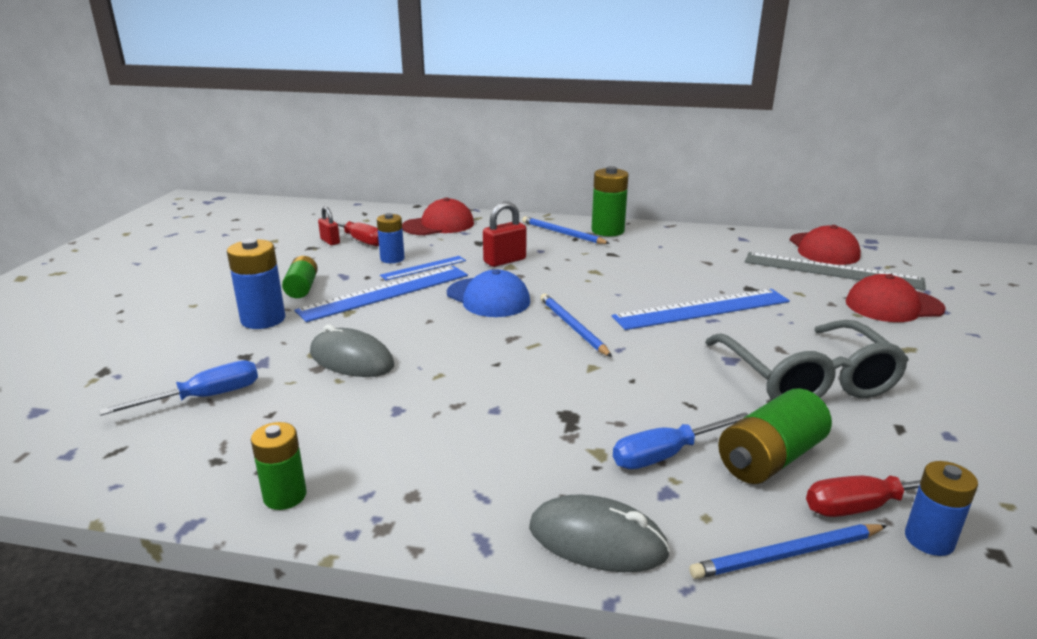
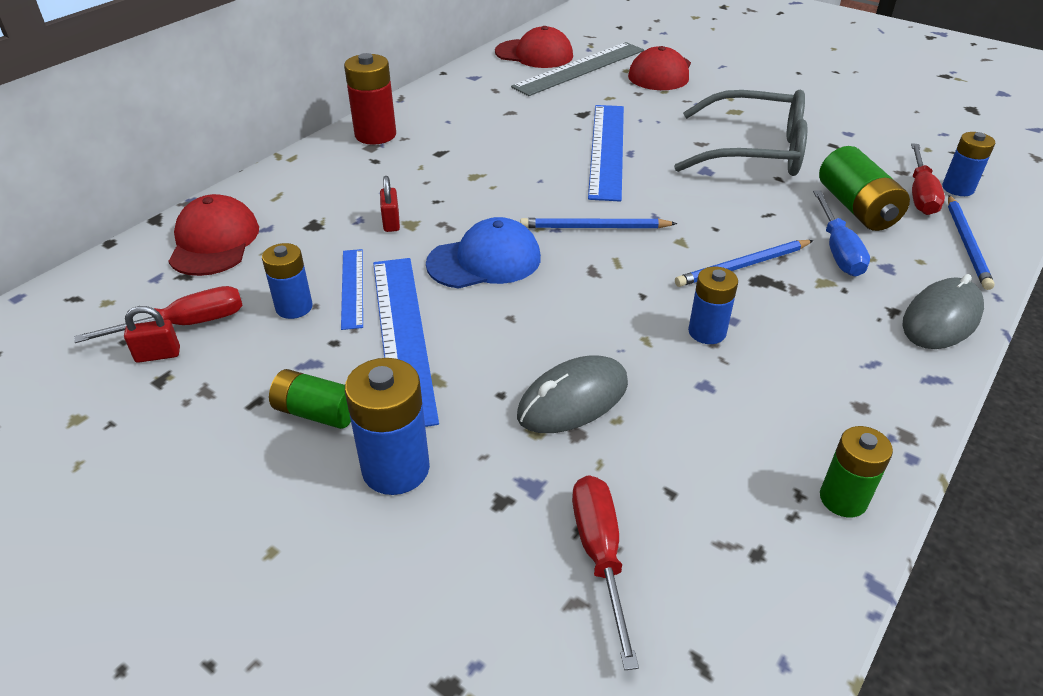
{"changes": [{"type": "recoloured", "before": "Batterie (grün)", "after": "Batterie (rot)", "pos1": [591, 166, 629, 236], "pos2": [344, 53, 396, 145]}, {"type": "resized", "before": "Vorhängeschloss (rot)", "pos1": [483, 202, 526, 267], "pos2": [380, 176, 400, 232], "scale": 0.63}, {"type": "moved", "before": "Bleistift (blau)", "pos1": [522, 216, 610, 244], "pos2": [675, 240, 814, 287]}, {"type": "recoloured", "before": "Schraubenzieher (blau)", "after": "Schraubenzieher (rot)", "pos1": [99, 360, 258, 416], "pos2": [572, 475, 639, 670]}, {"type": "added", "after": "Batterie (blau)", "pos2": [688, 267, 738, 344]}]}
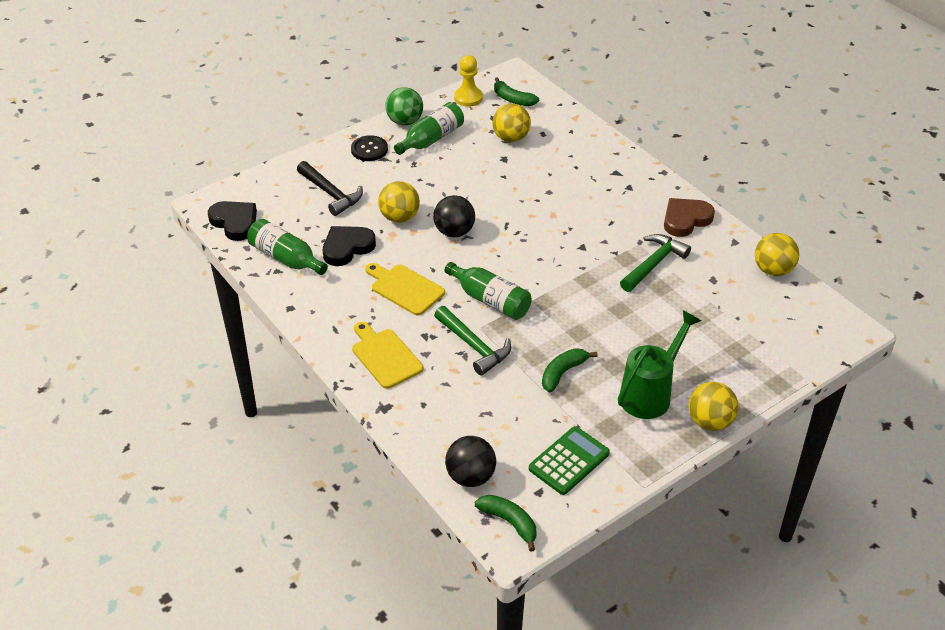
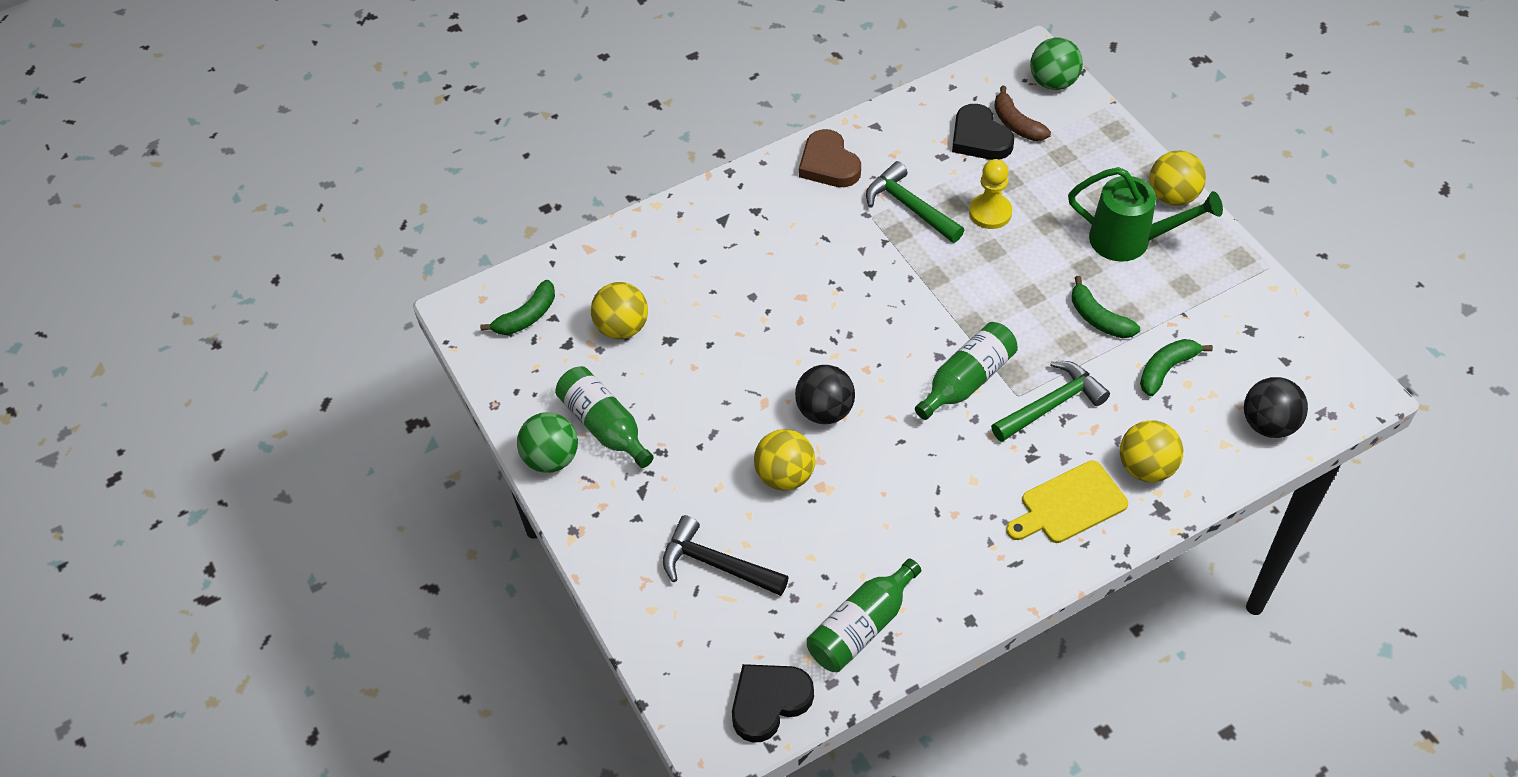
{"changes": [{"type": "moved", "before": "Bauer (gelb)", "pos1": [454, 55, 483, 107], "pos2": [969, 159, 1012, 229]}, {"type": "removed", "before": "Knopf (schwarz)", "pos1": [351, 135, 388, 161]}, {"type": "turned", "before": "Hammer (schwarz)", "pos1": [297, 161, 363, 216], "pos2": [663, 515, 789, 596], "turn": -120}, {"type": "moved", "before": "Herz (schwarz)", "pos1": [323, 226, 376, 266], "pos2": [952, 104, 1014, 160]}, {"type": "moved", "before": "Ball (gelb)", "pos1": [755, 233, 799, 276], "pos2": [1120, 420, 1183, 482]}, {"type": "removed", "before": "Schneidebrett (gelb)", "pos1": [365, 263, 445, 315]}, {"type": "turned", "before": "Gießkanne (grün)", "pos1": [618, 310, 701, 419], "pos2": [1068, 167, 1223, 262], "turn": 150}, {"type": "removed", "before": "Taschenrechner (grün)", "pos1": [529, 426, 610, 495]}, {"type": "moved", "before": "Banane (grün)", "pos1": [475, 495, 536, 552], "pos2": [1140, 339, 1213, 396]}, {"type": "added", "after": "Ball (grün)", "pos2": [1030, 38, 1083, 90]}, {"type": "added", "after": "Banane (braun)", "pos2": [994, 86, 1051, 141]}]}
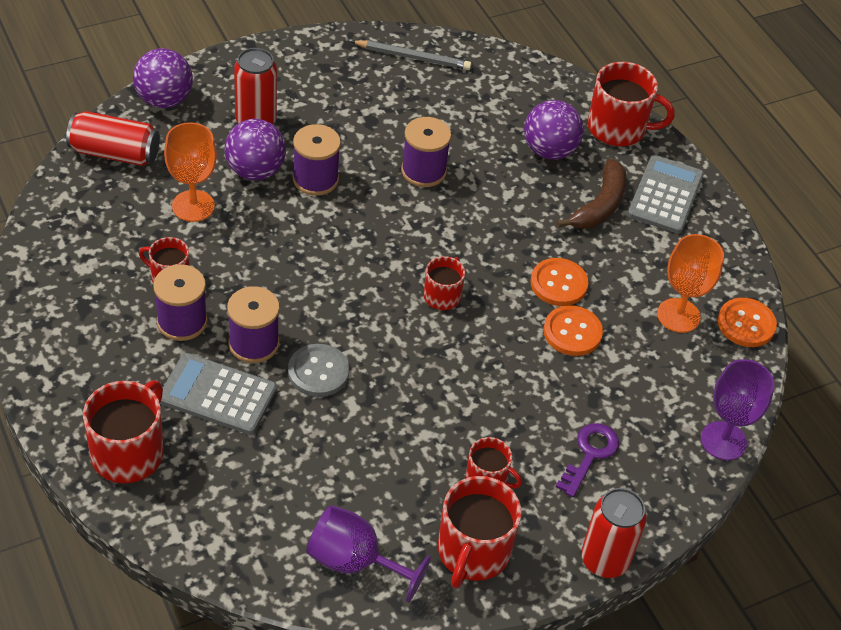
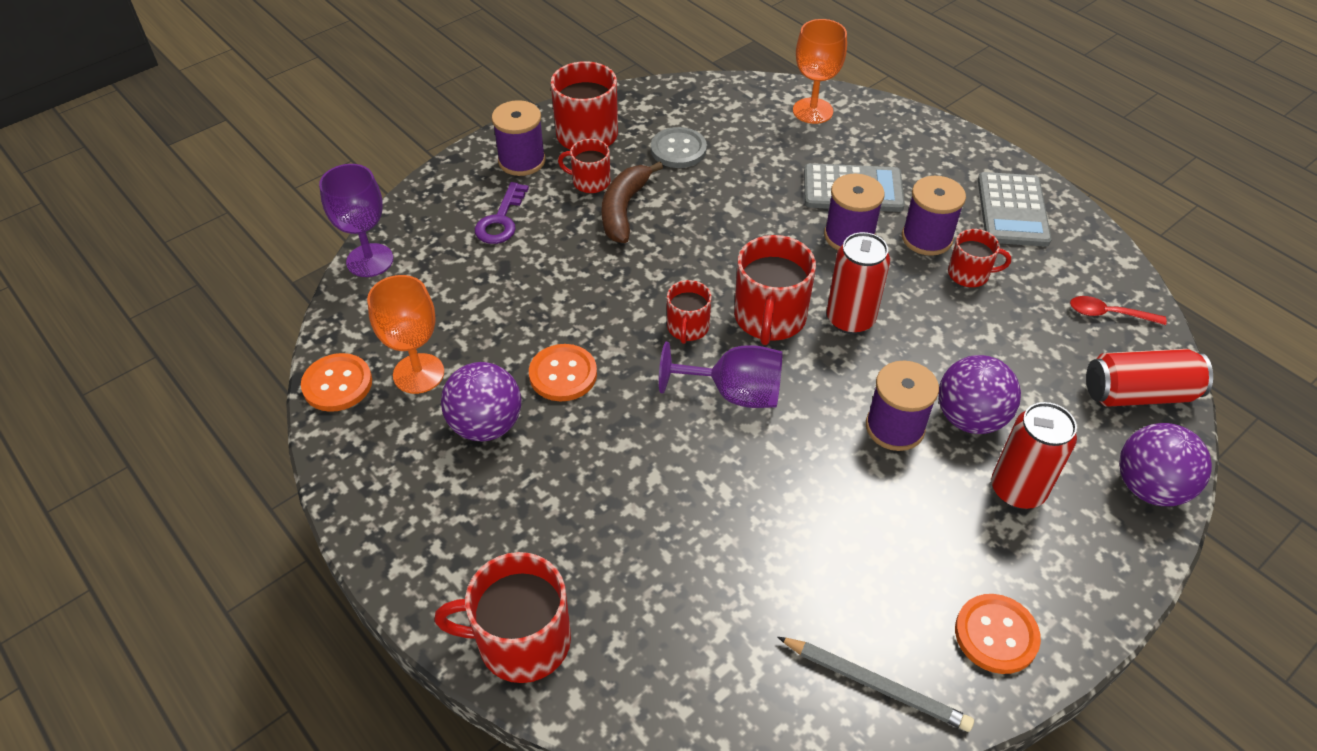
{"changes": [{"type": "turned", "before": "Bleistift (grau)", "pos1": [351, 40, 471, 70], "pos2": [778, 637, 974, 732], "turn": -150}, {"type": "moved", "before": "Ball (lila)", "pos1": [524, 100, 584, 160], "pos2": [441, 362, 521, 442]}, {"type": "moved", "before": "Garnrolle (lila)", "pos1": [401, 117, 451, 187], "pos2": [492, 100, 546, 176]}, {"type": "moved", "before": "Kelch (orange)", "pos1": [164, 122, 217, 222], "pos2": [793, 19, 847, 124]}, {"type": "moved", "before": "Taschenrechner (grau)", "pos1": [627, 155, 704, 234], "pos2": [978, 172, 1052, 247]}, {"type": "moved", "before": "Banane (braun)", "pos1": [557, 159, 626, 229], "pos2": [601, 162, 663, 243]}, {"type": "moved", "before": "Knopf (orange)", "pos1": [543, 305, 603, 356], "pos2": [955, 594, 1041, 674]}, {"type": "moved", "before": "Knopf (grau)", "pos1": [288, 344, 349, 397], "pos2": [651, 127, 707, 168]}, {"type": "moved", "before": "Tasse (rot)", "pos1": [83, 380, 164, 483], "pos2": [734, 235, 816, 345]}, {"type": "moved", "before": "Dose (rot)", "pos1": [581, 488, 647, 578], "pos2": [827, 232, 890, 334]}, {"type": "moved", "before": "Kelch (lila)", "pos1": [306, 505, 431, 603], "pos2": [659, 342, 782, 408]}, {"type": "added", "after": "Löffel (rot)", "pos2": [1070, 296, 1167, 325]}]}
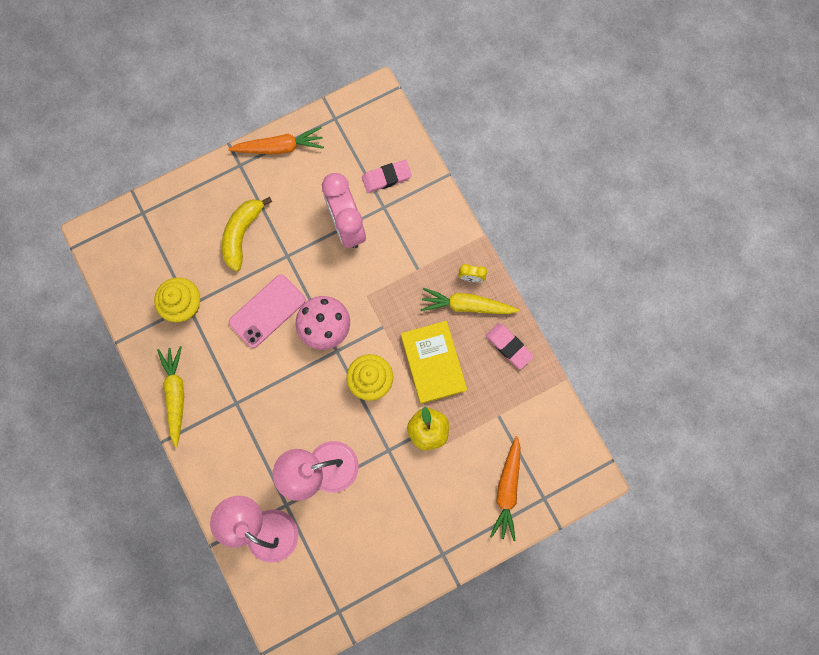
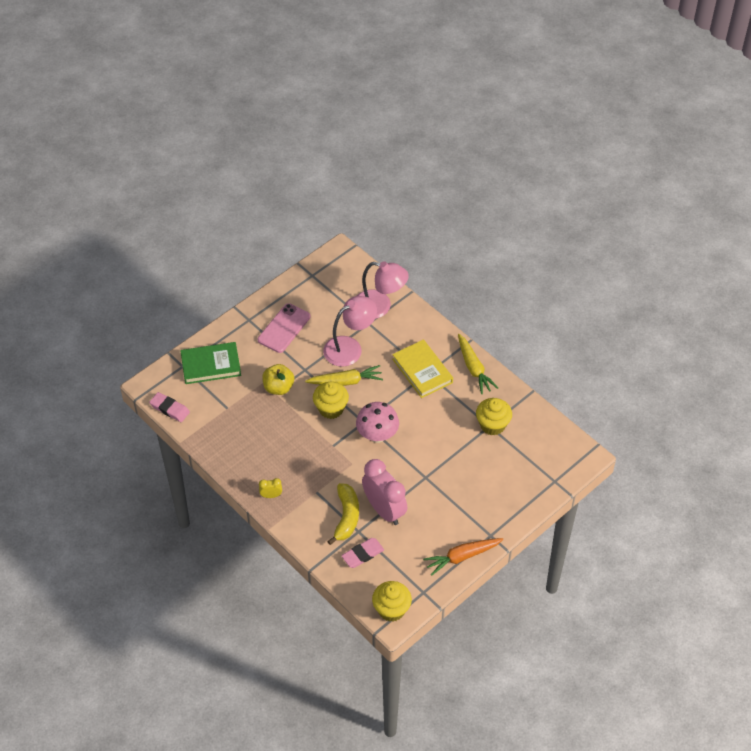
{"changes": [{"type": "moved", "before": "Banane (gelb)", "pos1": [222, 197, 272, 272], "pos2": [327, 483, 359, 545]}, {"type": "moved", "before": "Handy (rosa)", "pos1": [229, 274, 305, 348], "pos2": [258, 303, 310, 353]}, {"type": "moved", "before": "Karotte (gelb)", "pos1": [421, 288, 520, 314], "pos2": [305, 365, 383, 386]}, {"type": "moved", "before": "Buch (gelb)", "pos1": [401, 321, 467, 404], "pos2": [392, 339, 453, 398]}, {"type": "moved", "before": "Radiergummi (rosa)", "pos1": [486, 323, 534, 369], "pos2": [149, 392, 190, 422]}, {"type": "replaced", "before": "Karotte (orange)", "after": "Buch (grün)", "pos1": [490, 436, 521, 541], "pos2": [180, 342, 241, 384]}, {"type": "added", "after": "Muffin (gelb)", "pos2": [372, 581, 412, 622]}]}
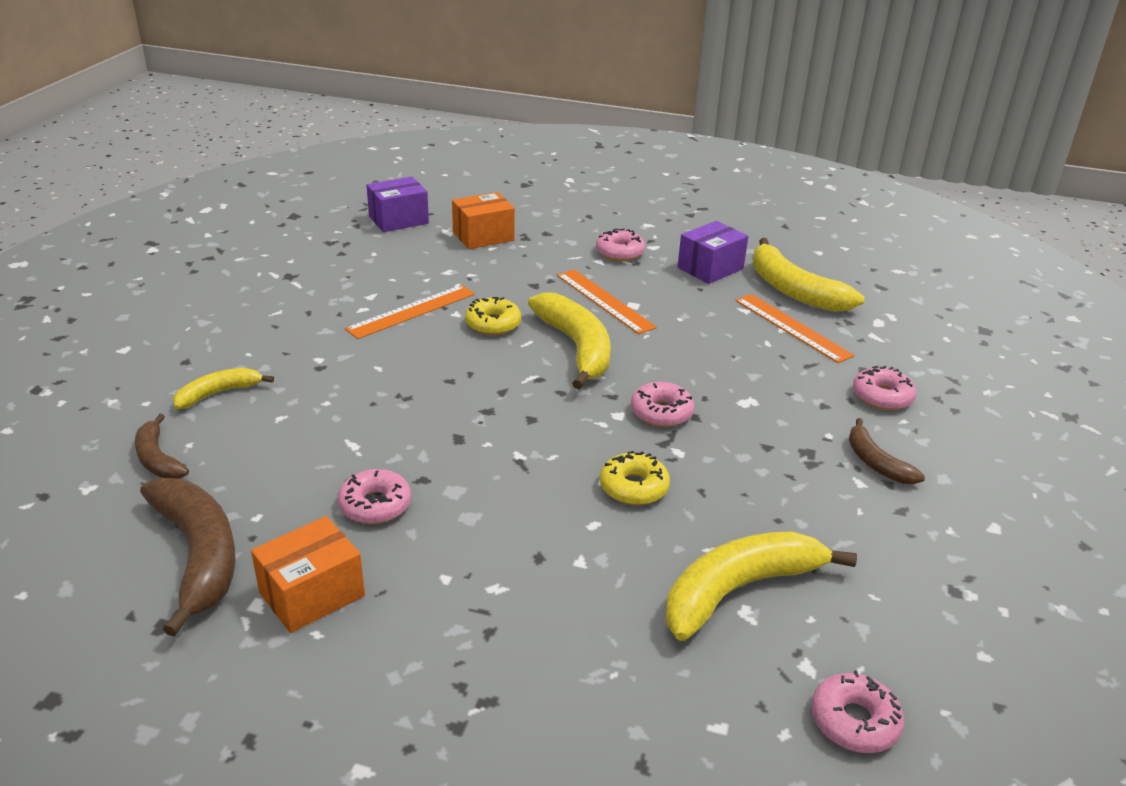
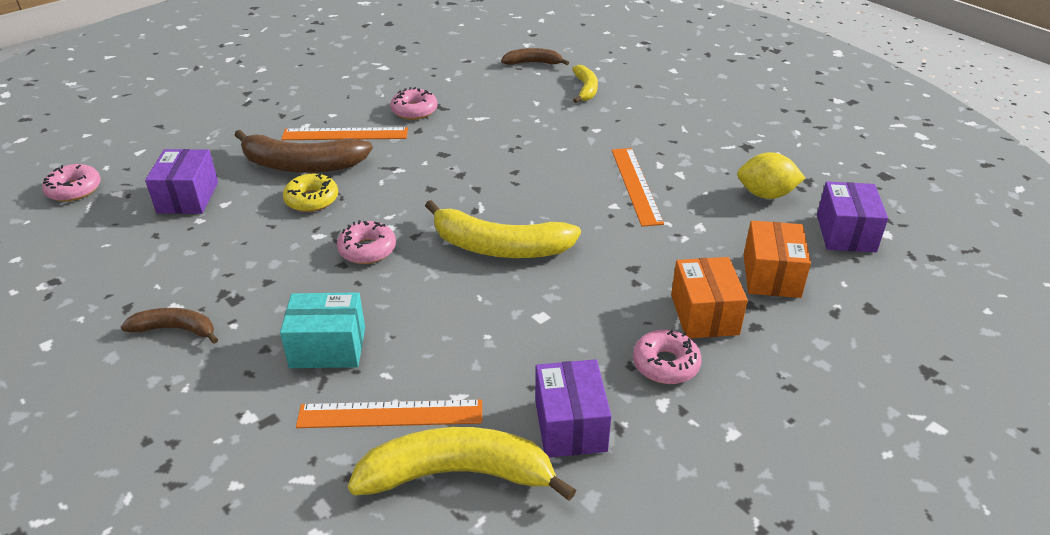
{"changes": [{"type": "moved", "before": "Lineal (orange)", "pos1": [557, 270, 657, 334], "pos2": [281, 127, 408, 140]}, {"type": "removed", "before": "Donut (gelb)", "pos1": [465, 297, 521, 335]}, {"type": "removed", "before": "Donut (rosa)", "pos1": [853, 366, 916, 410]}, {"type": "moved", "before": "Banane (braun)", "pos1": [140, 478, 236, 637], "pos2": [235, 130, 373, 173]}, {"type": "moved", "before": "Schachtel (orange)", "pos1": [251, 516, 365, 633], "pos2": [671, 257, 748, 338]}, {"type": "replaced", "before": "Banane (gelb)", "after": "Schachtel (lila)", "pos1": [666, 531, 857, 641], "pos2": [145, 149, 218, 214]}, {"type": "added", "after": "Zitrone (gelb)", "pos2": [737, 152, 805, 199]}, {"type": "added", "after": "Schachtel (türkis)", "pos2": [280, 292, 365, 368]}]}
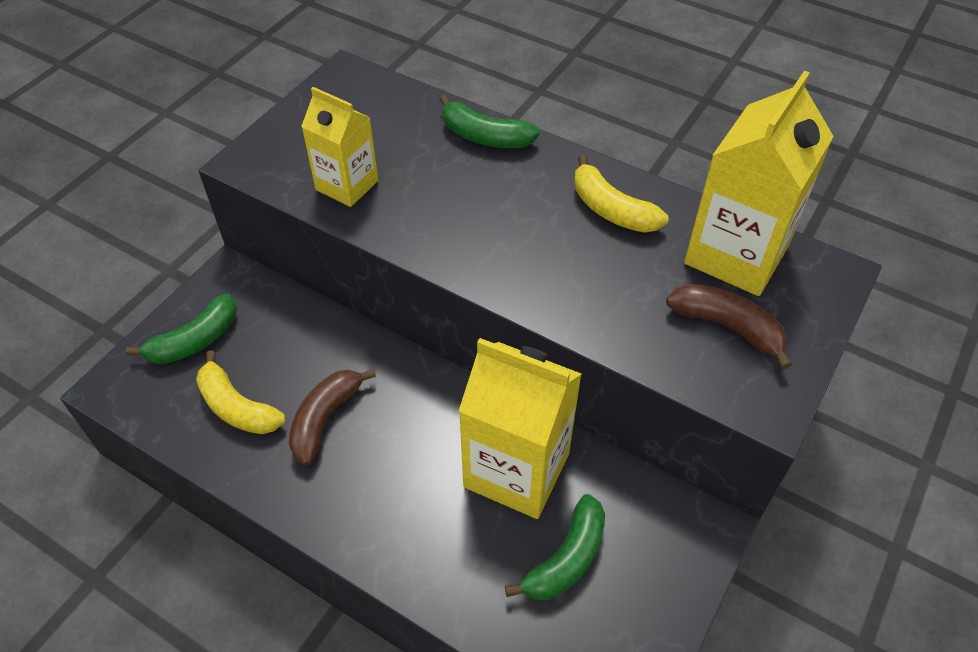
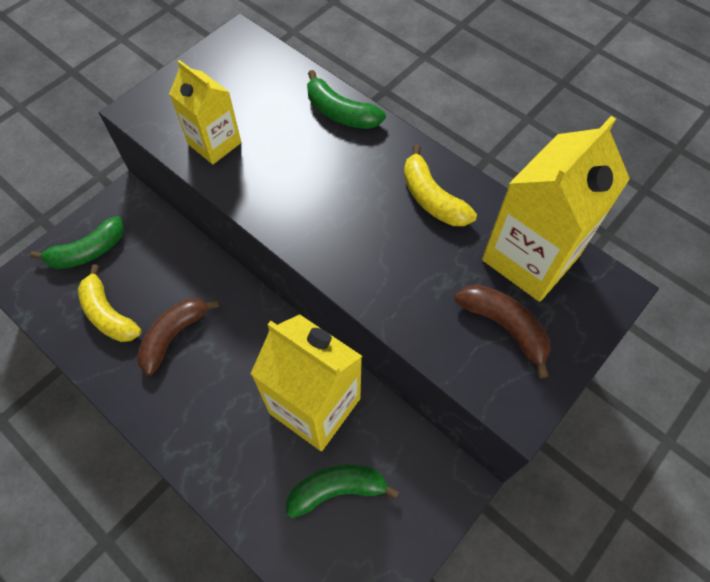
{"changes": [{"type": "turned", "before": "Banane (grün)", "pos1": [505, 494, 605, 600], "pos2": [286, 465, 399, 518], "turn": -150}]}
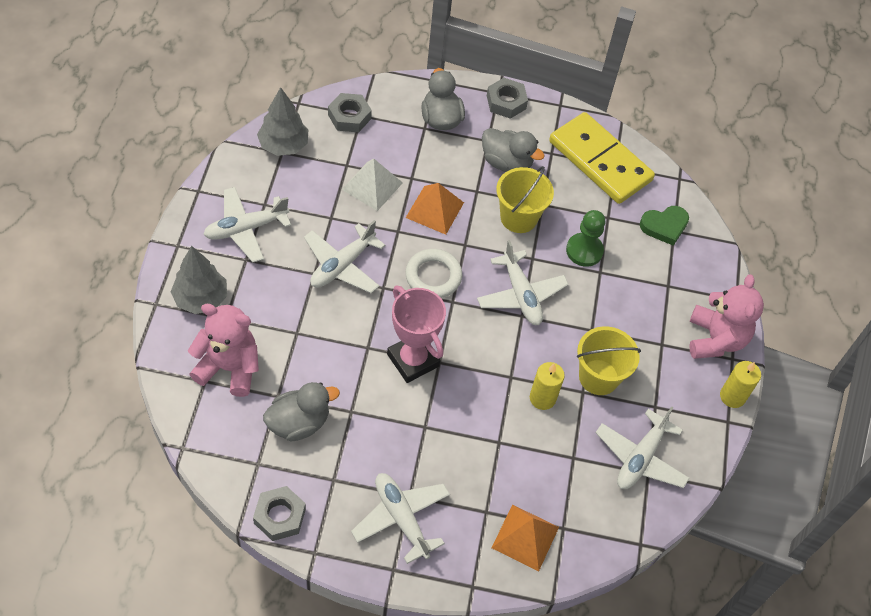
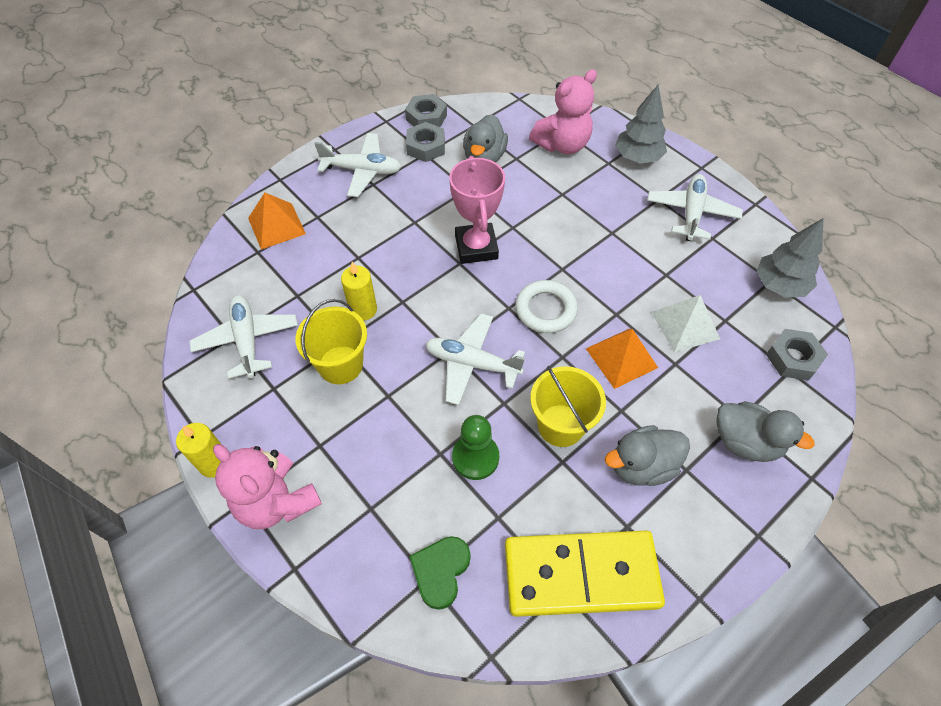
{"changes": [{"type": "moved", "before": "Sechskantmutter (grau)", "pos1": [487, 78, 528, 119], "pos2": [406, 122, 445, 162]}, {"type": "removed", "before": "Flugzeug (weiß)", "pos1": [304, 220, 385, 293]}, {"type": "turned", "before": "Pokal (rosa)", "pos1": [387, 285, 446, 383], "pos2": [449, 156, 505, 264], "turn": 75}]}
